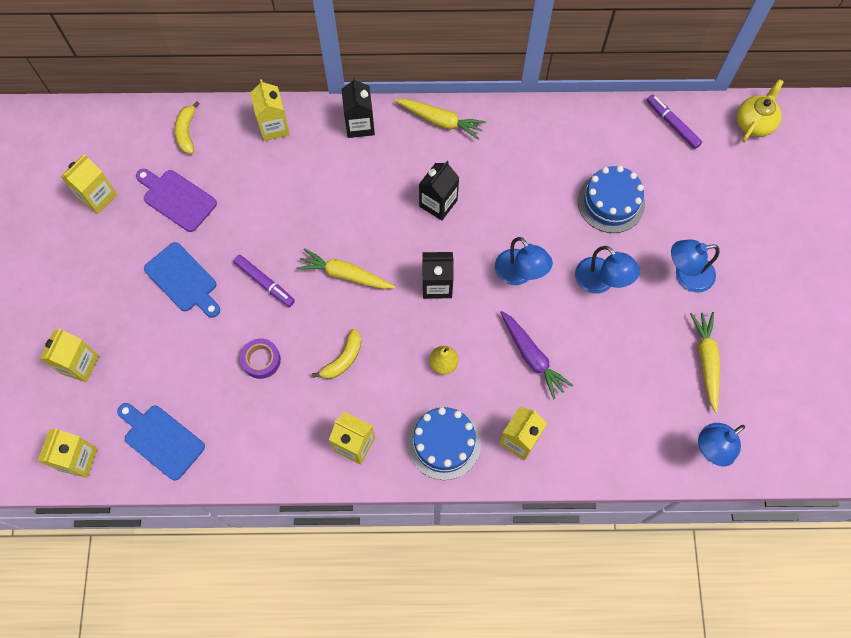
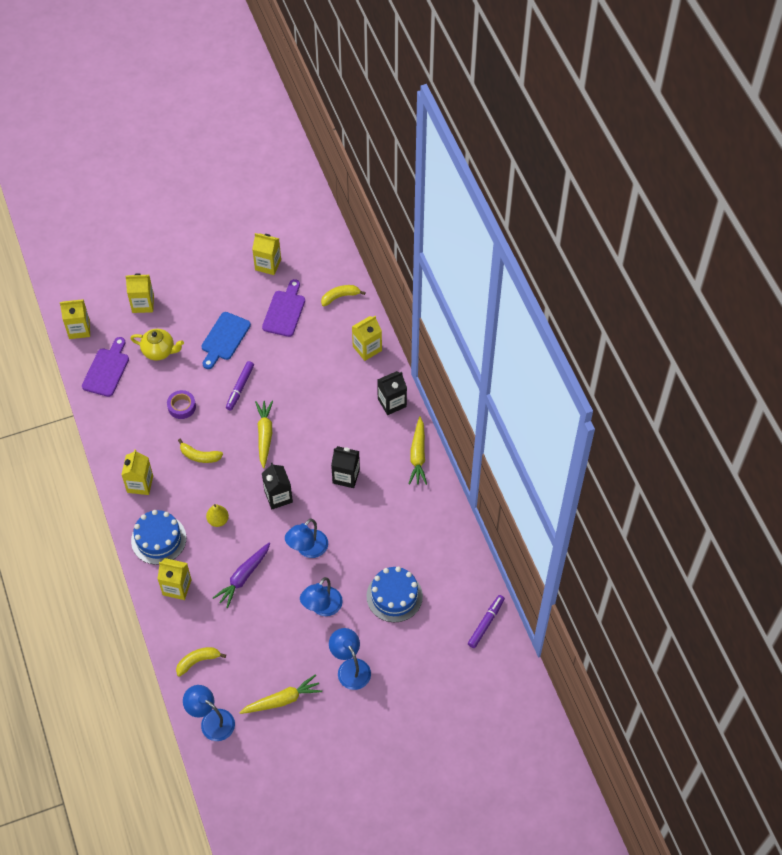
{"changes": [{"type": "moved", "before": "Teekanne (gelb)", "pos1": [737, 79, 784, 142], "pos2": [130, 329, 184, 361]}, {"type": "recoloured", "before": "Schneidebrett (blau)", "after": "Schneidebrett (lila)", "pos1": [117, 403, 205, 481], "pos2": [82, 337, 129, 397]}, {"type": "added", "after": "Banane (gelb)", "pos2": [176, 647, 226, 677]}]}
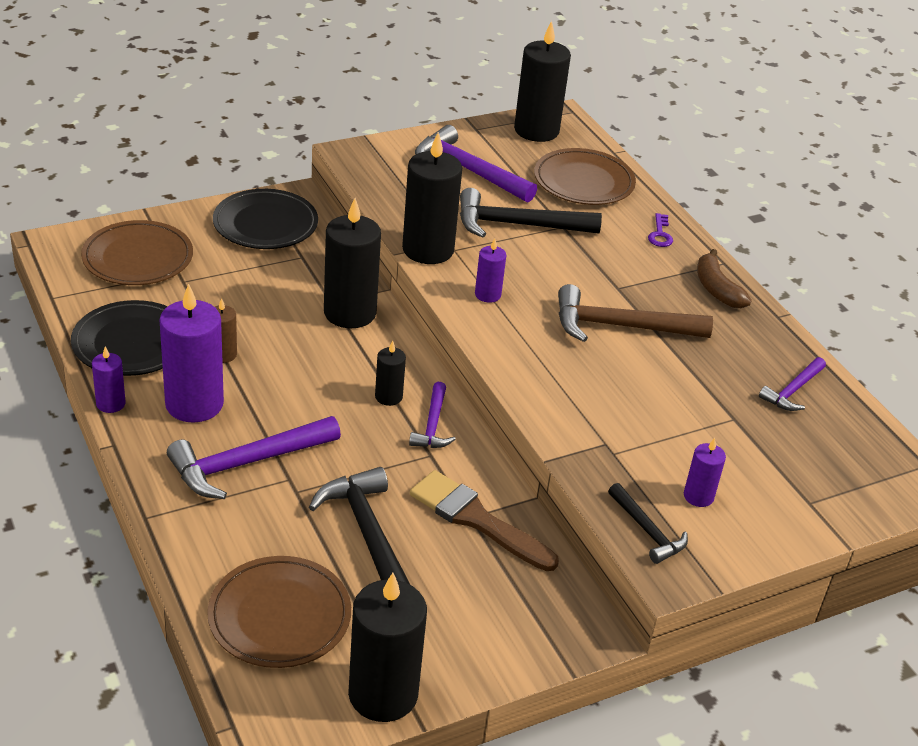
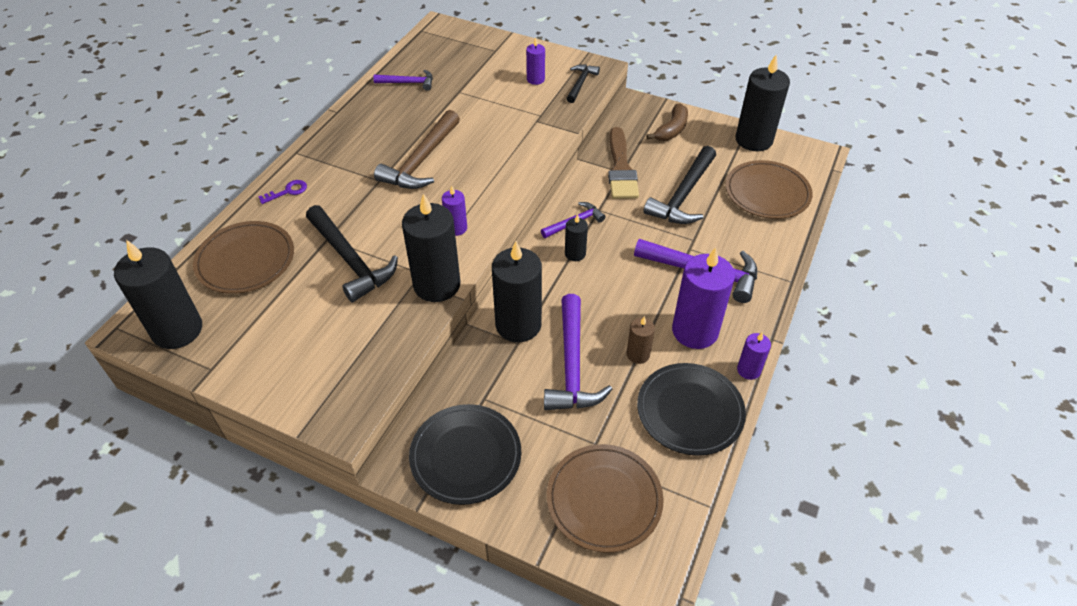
{"changes": [{"type": "moved", "before": "Hammer (lila)", "pos1": [415, 125, 537, 202], "pos2": [544, 294, 612, 410]}, {"type": "moved", "before": "Banane (braun)", "pos1": [697, 249, 752, 308], "pos2": [646, 103, 688, 141]}, {"type": "turned", "before": "Hammer (braun)", "pos1": [558, 284, 713, 342], "pos2": [374, 110, 460, 189], "turn": 60}]}
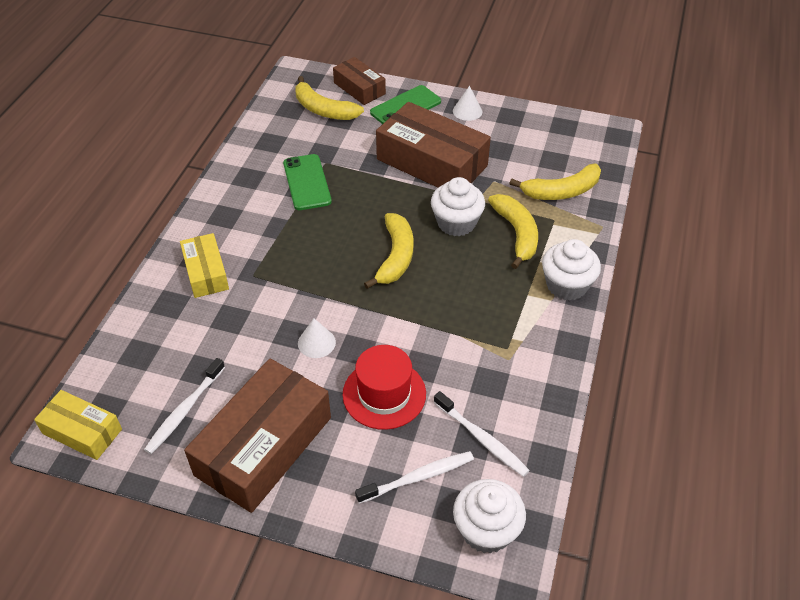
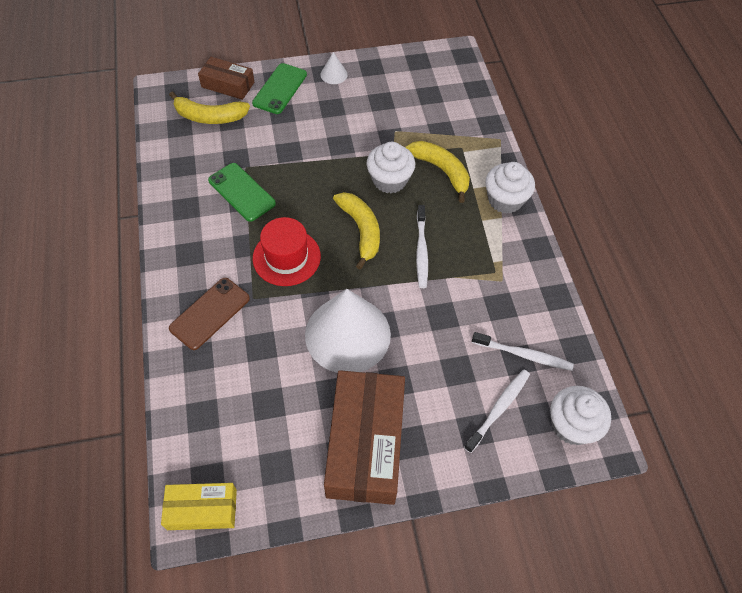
{"changes": [{"type": "removed", "before": "Schachtel (braun)", "pos1": [376, 102, 491, 188]}, {"type": "removed", "before": "Banane (gelb)", "pos1": [509, 164, 601, 200]}, {"type": "replaced", "before": "Schachtel (gelb)", "after": "Handy (braun)", "pos1": [180, 233, 229, 298], "pos2": [169, 278, 250, 350]}, {"type": "resized", "before": "Kegel (weiß)", "pos1": [298, 318, 336, 358], "pos2": [305, 289, 391, 373], "scale": 2.49}, {"type": "moved", "before": "Hut (rot)", "pos1": [342, 345, 426, 430], "pos2": [253, 217, 321, 286]}, {"type": "moved", "before": "Zahnbürste (weiß)", "pos1": [144, 358, 225, 454], "pos2": [416, 205, 428, 288]}]}
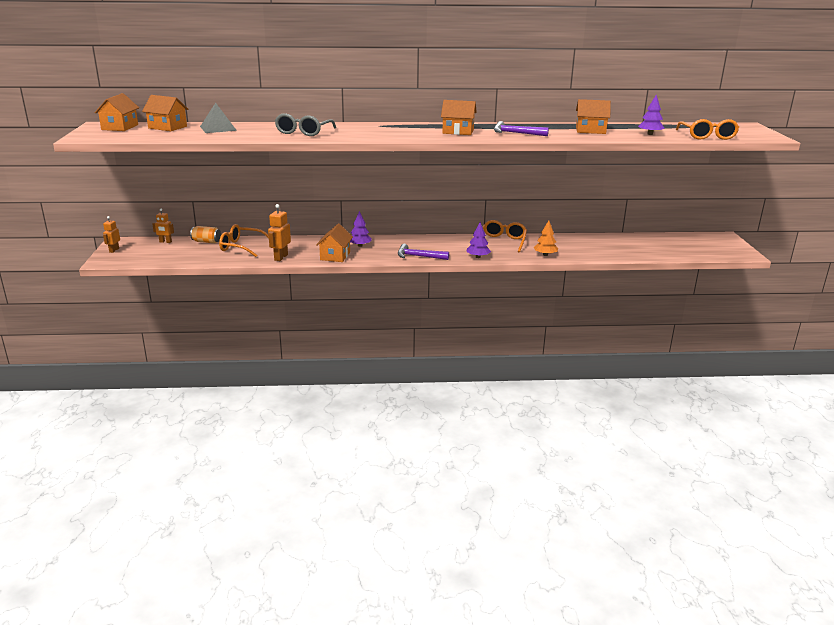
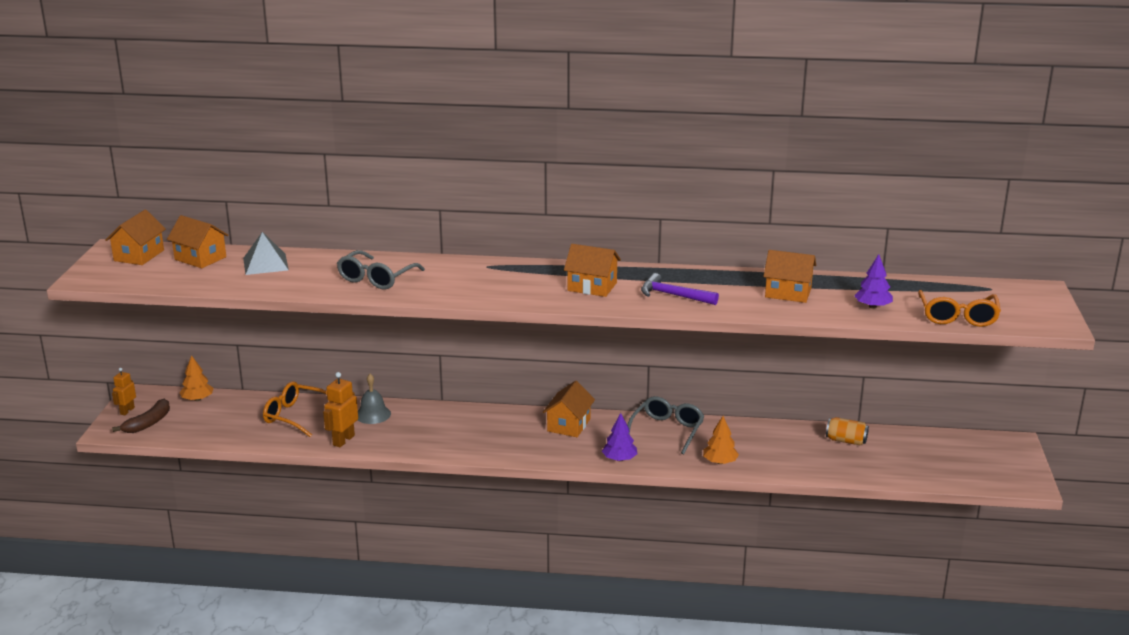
{"changes": [{"type": "replaced", "before": "Roboter (orange)", "after": "Baum (orange)", "pos1": [152, 209, 174, 243], "pos2": [179, 355, 213, 401]}, {"type": "removed", "before": "Baum (lila)", "pos1": [350, 211, 372, 247]}, {"type": "recoloured", "before": "Brille (orange)", "after": "Brille (grau)", "pos1": [482, 220, 527, 252], "pos2": [627, 396, 704, 454]}, {"type": "moved", "before": "Haus (orange)", "pos1": [316, 224, 353, 262], "pos2": [543, 381, 595, 437]}, {"type": "moved", "before": "Dose (orange)", "pos1": [190, 226, 221, 243], "pos2": [826, 417, 869, 446]}, {"type": "removed", "before": "Hammer (lila)", "pos1": [398, 244, 449, 260]}, {"type": "added", "after": "Glocke (grau)", "pos2": [358, 374, 391, 424]}, {"type": "added", "after": "Banane (braun)", "pos2": [112, 399, 170, 433]}]}
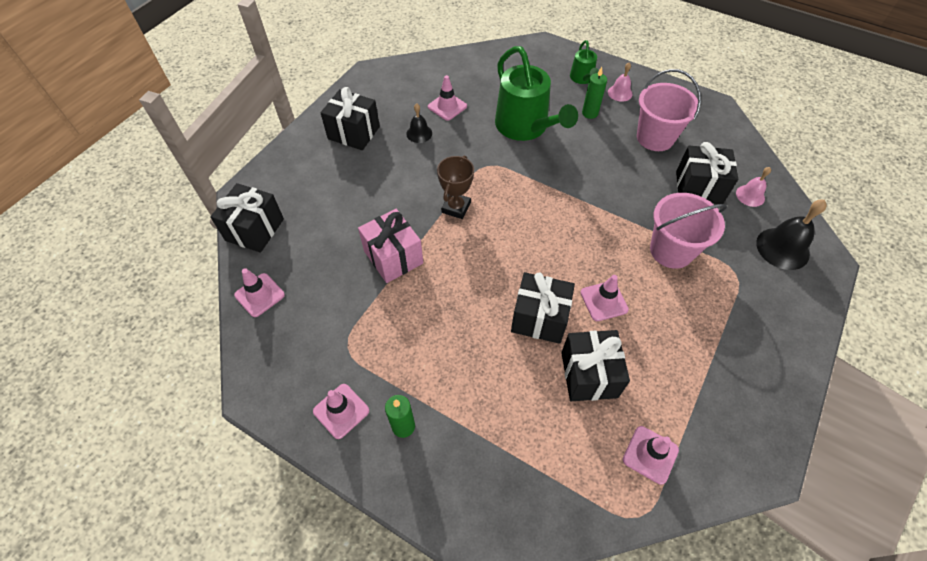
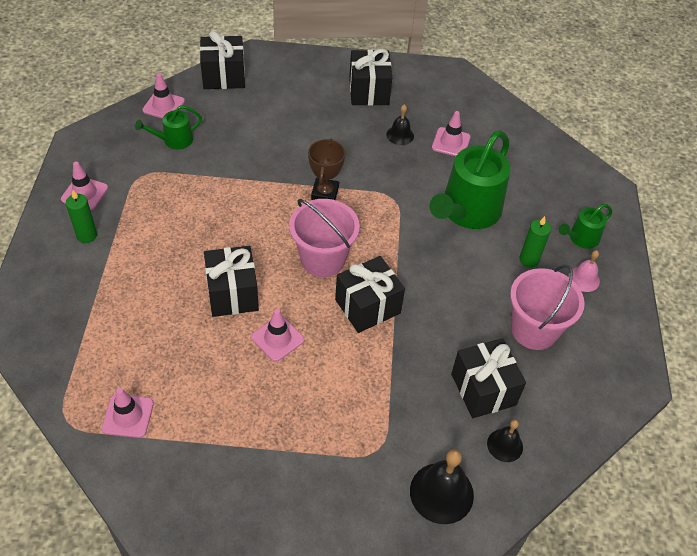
{"changes": [{"type": "turned", "before": "Pokal (braun)", "pos1": [437, 156, 474, 219], "pos2": [308, 138, 345, 200], "turn": -75}, {"type": "recoloured", "before": "Glocke (rosa)", "after": "Glocke (schwarz)", "pos1": [736, 167, 771, 207], "pos2": [487, 420, 523, 462]}, {"type": "moved", "before": "Eimer (rosa)", "pos1": [650, 193, 727, 269], "pos2": [289, 199, 360, 277]}, {"type": "removed", "before": "Geschenk (rosa)", "pos1": [358, 209, 423, 283]}, {"type": "moved", "before": "Geschenk (schwarz)", "pos1": [561, 330, 630, 401], "pos2": [335, 256, 405, 333]}, {"type": "added", "after": "Gießkanne (grün)", "pos2": [135, 105, 202, 149]}]}
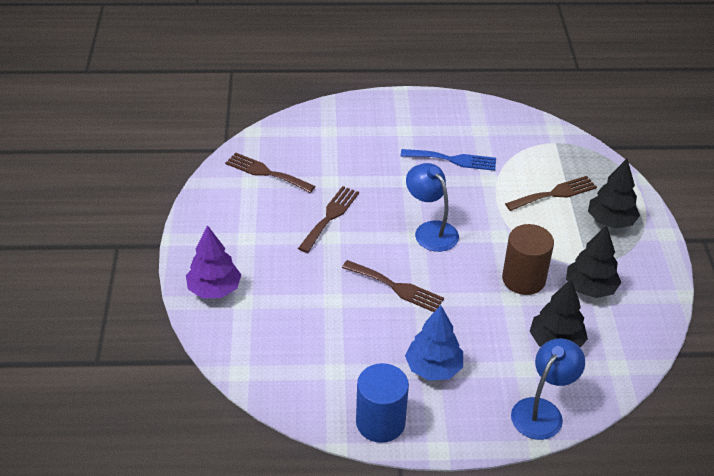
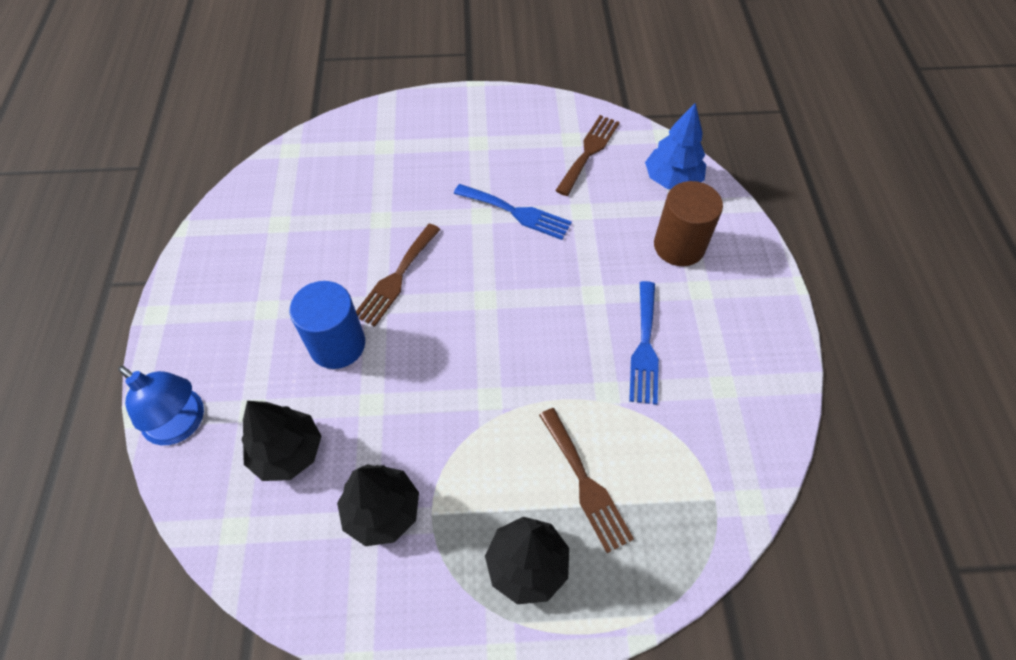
{"changes": [{"type": "removed", "before": "Lampe (blau)", "pos1": [406, 163, 459, 252]}, {"type": "recoloured", "before": "Gabel (braun)", "after": "Gabel (blau)", "pos1": [298, 186, 359, 253], "pos2": [454, 184, 572, 240]}, {"type": "moved", "before": "Vollzylinder (braun)", "pos1": [502, 224, 554, 295], "pos2": [654, 181, 723, 266]}, {"type": "removed", "before": "Baum (lila)", "pos1": [186, 225, 241, 298]}, {"type": "moved", "before": "Baum (blau)", "pos1": [405, 305, 463, 381], "pos2": [645, 103, 706, 189]}, {"type": "moved", "before": "Vollzylinder (blau)", "pos1": [356, 363, 409, 443], "pos2": [290, 281, 365, 369]}]}
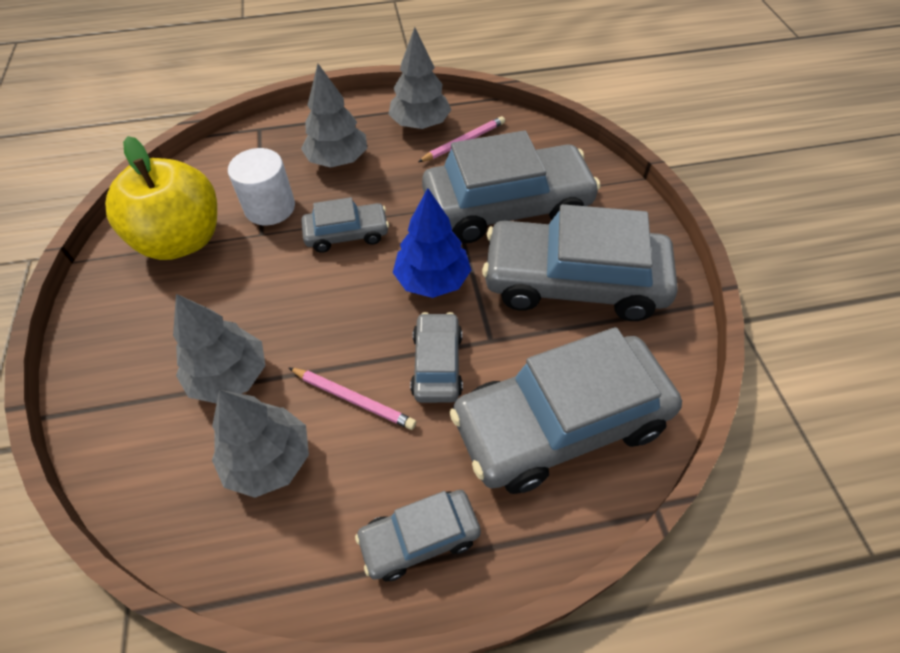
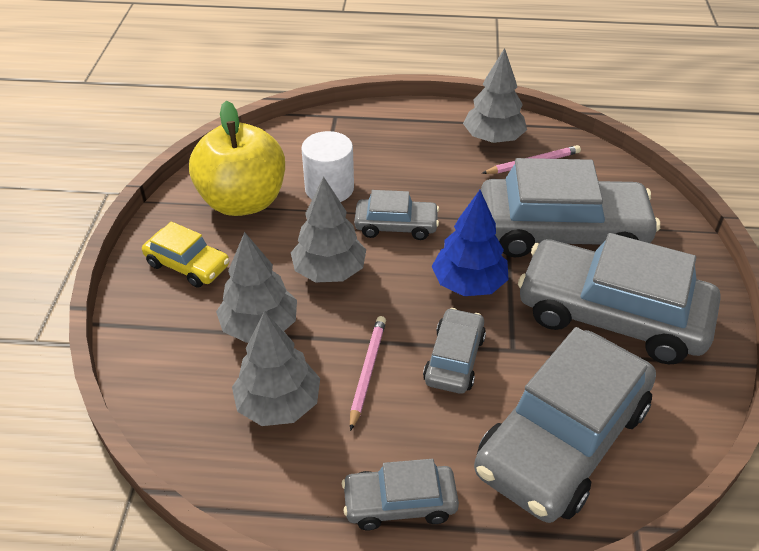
{"changes": [{"type": "moved", "before": "Baum (grau)", "pos1": [301, 64, 367, 168], "pos2": [291, 177, 366, 283]}, {"type": "turned", "before": "Auto (grau)", "pos1": [450, 327, 682, 494], "pos2": [474, 327, 656, 523], "turn": -45}, {"type": "turned", "before": "Bleistift (rosa)", "pos1": [288, 367, 416, 430], "pos2": [350, 316, 386, 431], "turn": -120}, {"type": "added", "after": "Auto (gelb)", "pos2": [142, 222, 229, 288]}]}
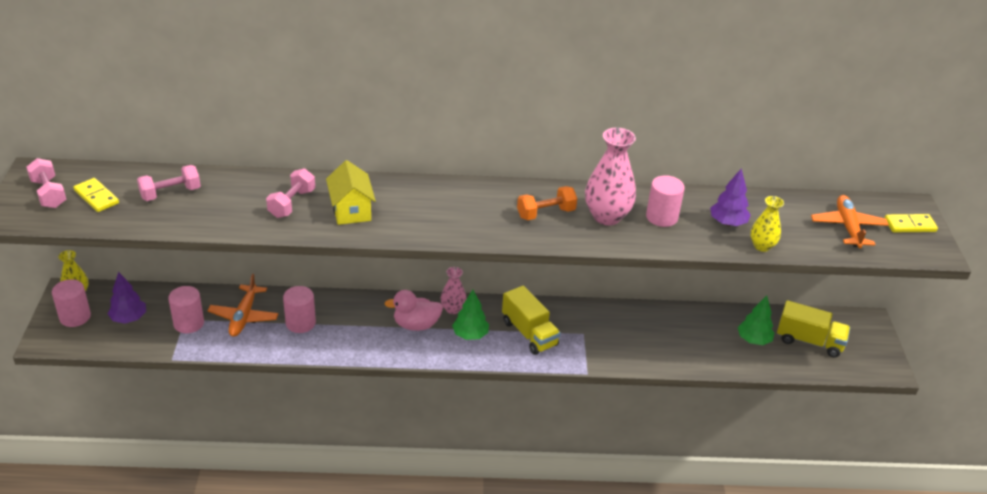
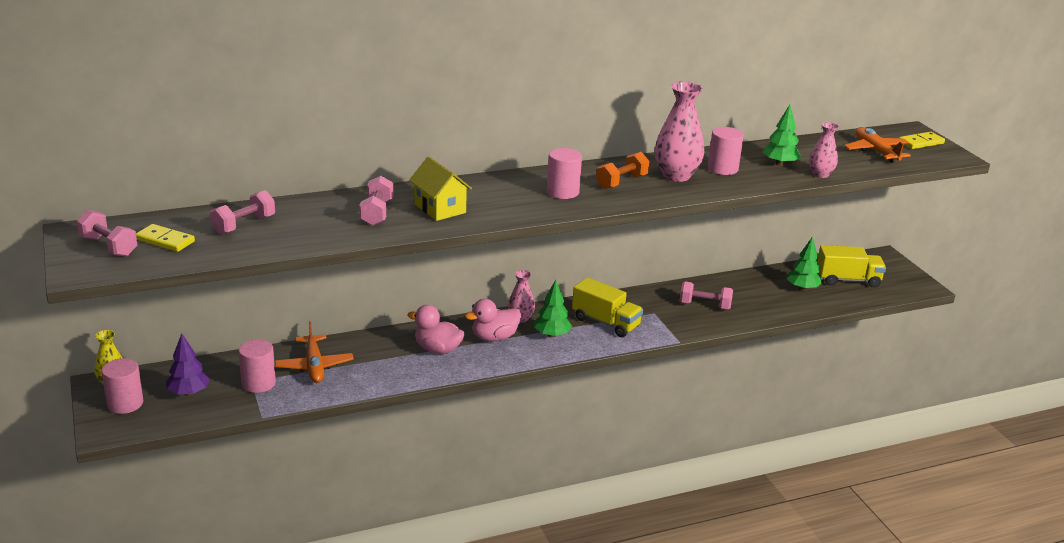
{"changes": [{"type": "recoloured", "before": "Baum (lila)", "after": "Baum (grün)", "pos1": [710, 169, 751, 226], "pos2": [763, 105, 801, 166]}, {"type": "recoloured", "before": "Vase (gelb)", "after": "Vase (rosa)", "pos1": [750, 196, 784, 252], "pos2": [809, 122, 839, 178]}, {"type": "moved", "before": "Vollzylinder (rosa)", "pos1": [283, 286, 316, 333], "pos2": [547, 148, 582, 199]}, {"type": "added", "after": "Hantel (rosa)", "pos2": [680, 281, 733, 309]}, {"type": "added", "after": "Ente (rosa)", "pos2": [407, 305, 465, 354]}]}
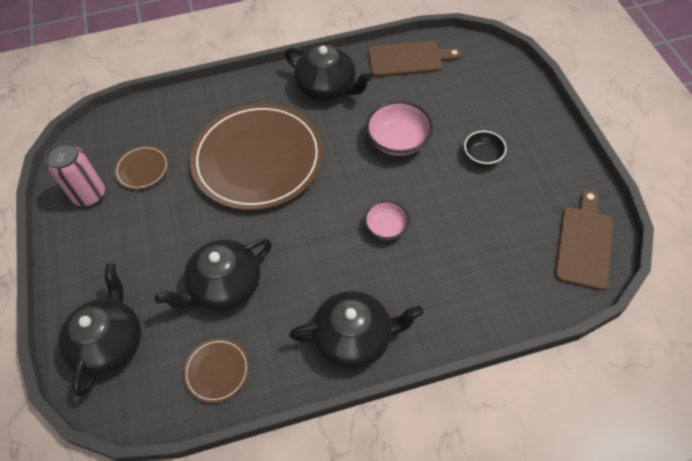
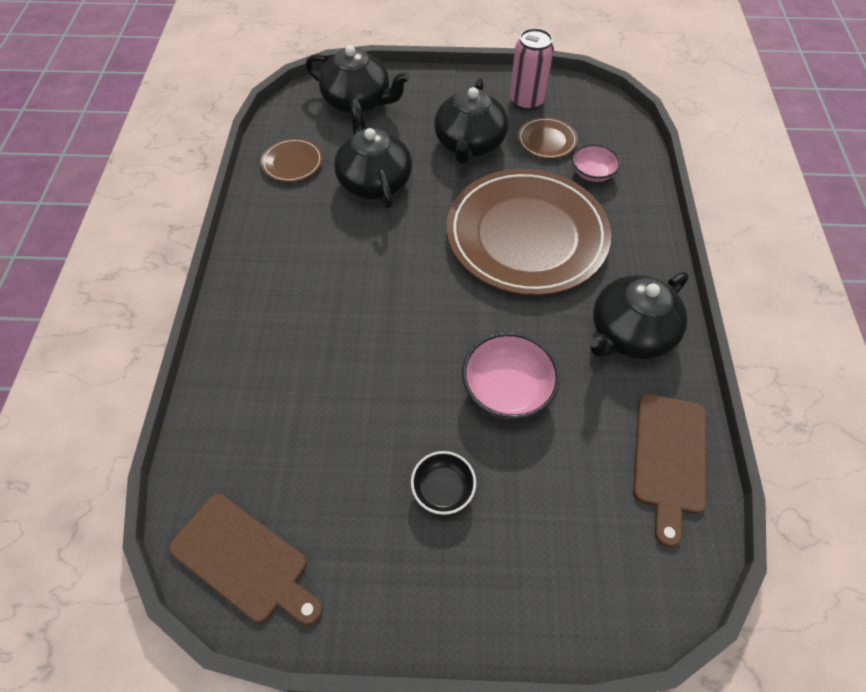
{"changes": [{"type": "moved", "before": "Schüssel (rosa)", "pos1": [364, 201, 409, 240], "pos2": [572, 144, 620, 182]}, {"type": "moved", "before": "Teekanne (schwarz)", "pos1": [289, 291, 424, 369], "pos2": [434, 78, 508, 164]}]}
